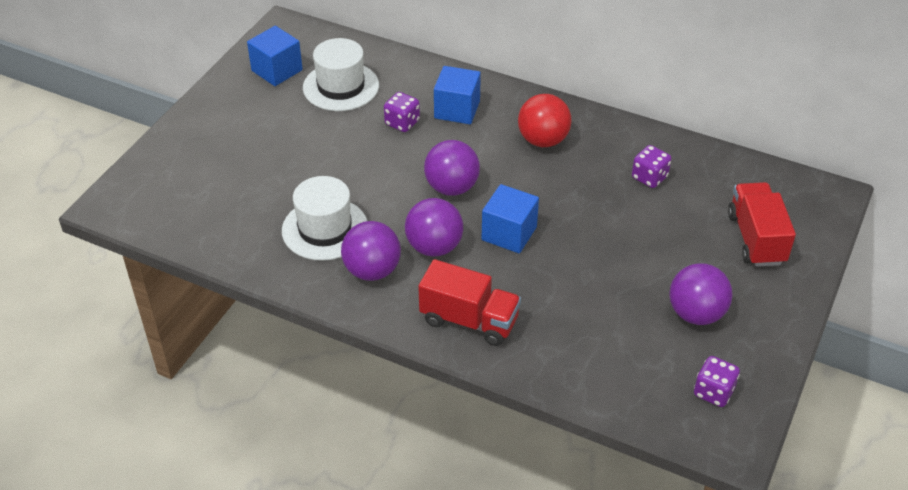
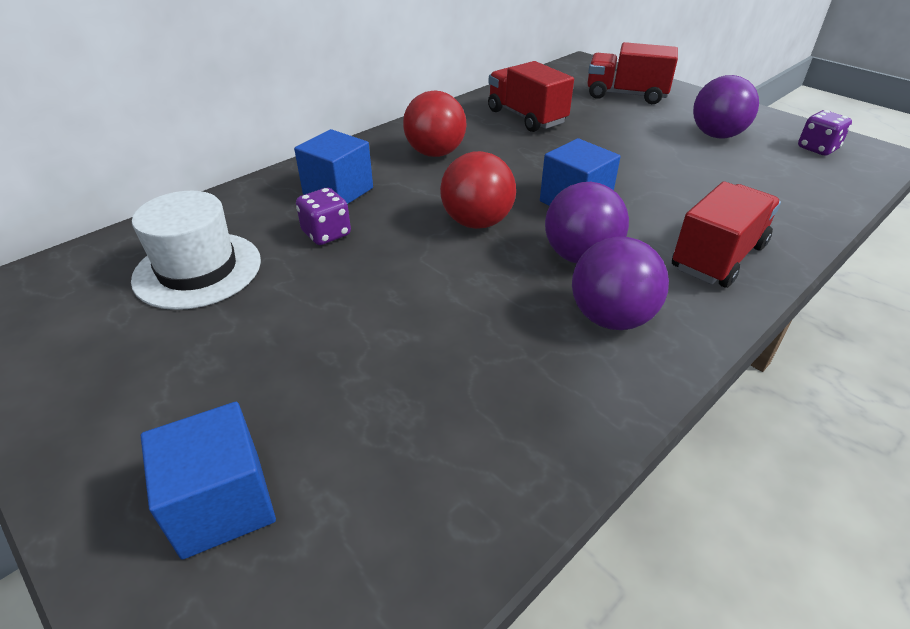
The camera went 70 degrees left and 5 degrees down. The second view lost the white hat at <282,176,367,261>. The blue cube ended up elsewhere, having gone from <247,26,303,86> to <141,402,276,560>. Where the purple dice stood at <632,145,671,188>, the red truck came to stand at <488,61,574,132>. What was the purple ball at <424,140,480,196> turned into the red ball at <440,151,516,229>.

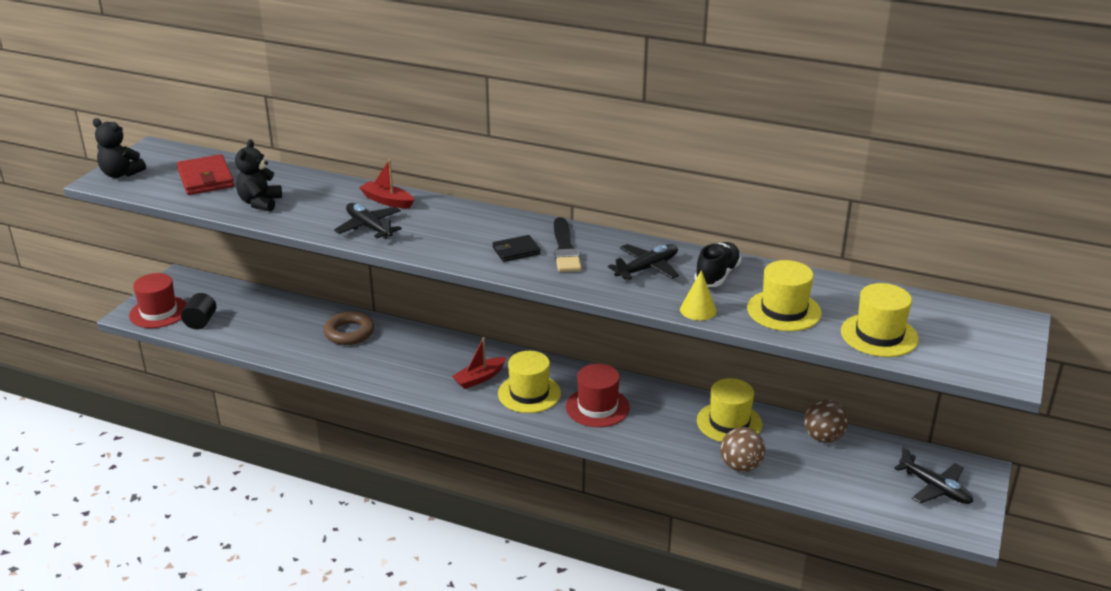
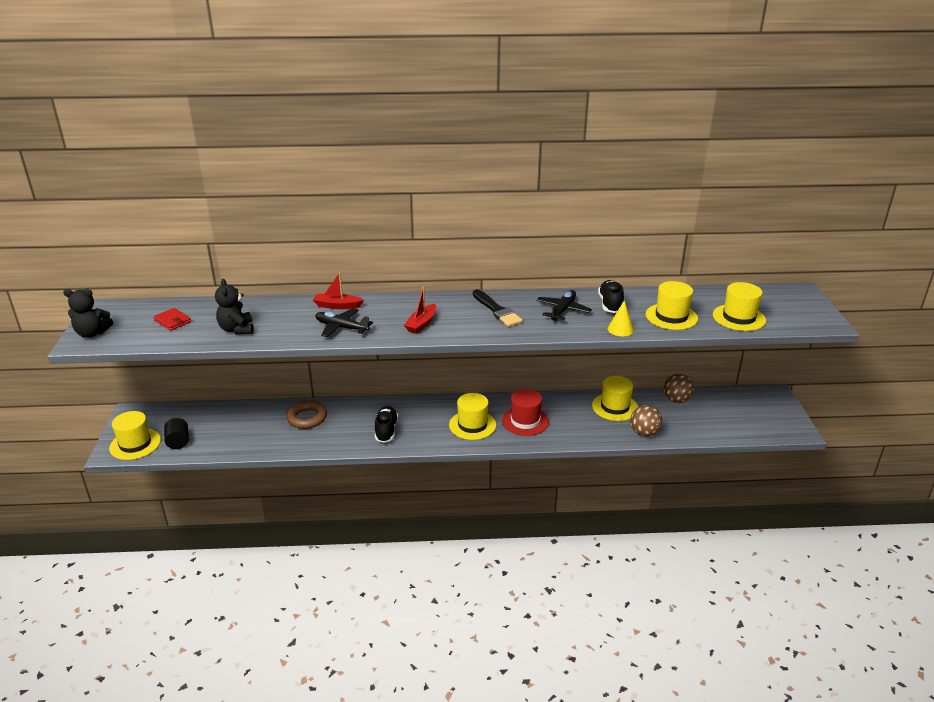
The camera went 25 degrees left and 0 degrees up. The second view lost the black wallet at <492,235,540,262>. The second view lost the black plane at <894,447,973,504>. The second view gained the black shoe at <375,406,398,443>. The red boat ended up elsewhere, having gone from <452,337,506,389> to <404,287,436,334>. What was the red hat at <129,273,187,328> turned into the yellow hat at <109,411,161,460>. The size of the red wallet at <177,154,234,195> changed by a factor of 0.61.

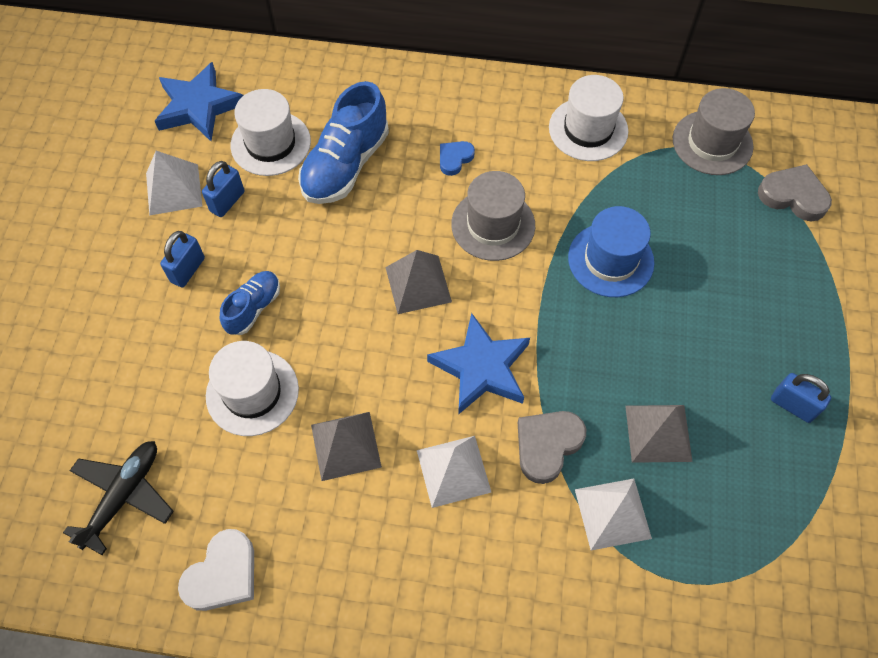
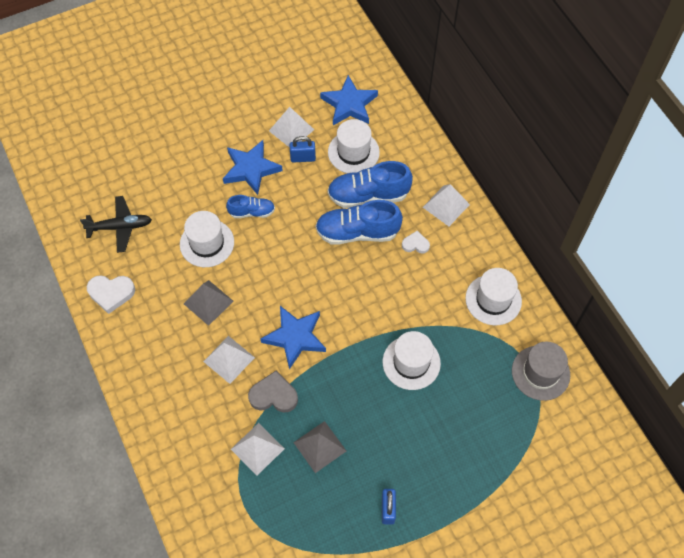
The camera went 55 degrees right and 0 degrees up. The second view lost the grey pyramid at <385,250,452,314>. The second view lost the grey hat at <451,171,535,261>. The second view lost the grey heart at <758,164,832,221>. The second view gained the blue shoe at <315,200,403,245>. The second view gained the white pyramid at <423,184,470,226>. Where the blue padlock stood at <160,231,205,287>, the blue star came to stand at <223,140,283,195>. What was the blue heart at <440,141,475,176> turned into the white heart at <402,231,430,254>. What was the blue hat at <568,206,655,297> turned into the white hat at <383,331,441,390>.

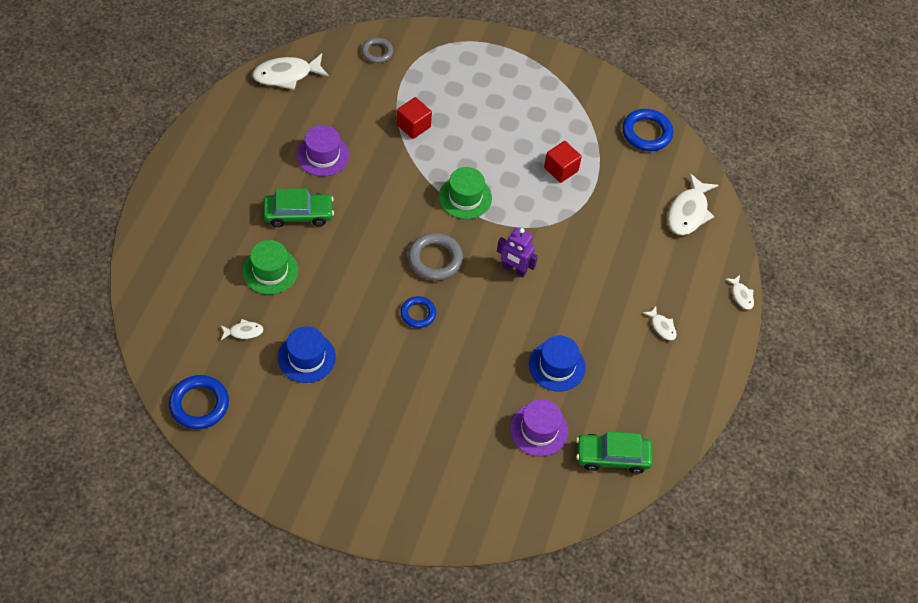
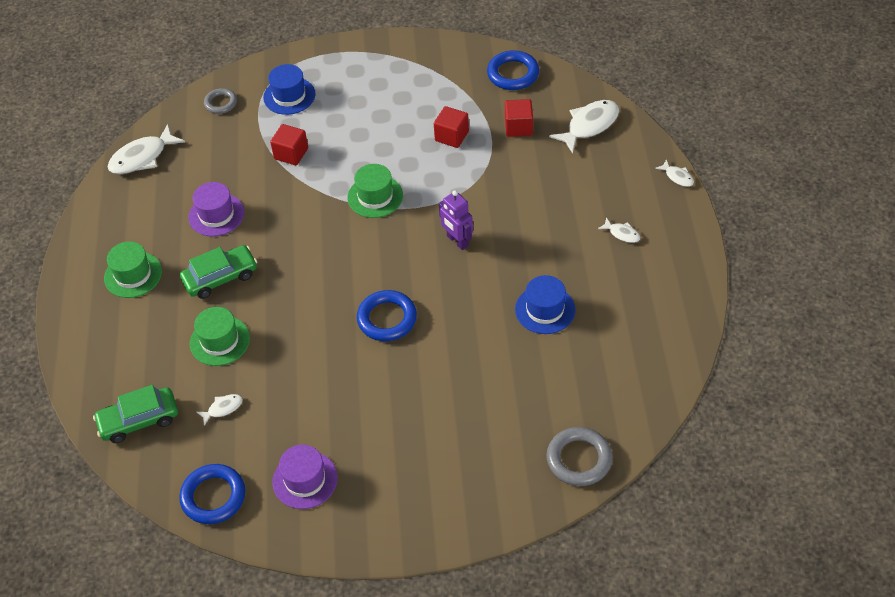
The camera went 15 degrees left and 5 degrees down. The second view gained the green hat at <104,241,162,298>. The second view gained the red cube at <505,99,533,137>. The blue hat ended up elsewhere, having gone from <278,326,336,383> to <263,64,316,115>. The grey ring ended up elsewhere, having gone from <408,233,463,281> to <546,427,612,486>. The purple hat ended up elsewhere, having gone from <510,399,569,457> to <272,444,338,509>. The green car ended up elsewhere, having gone from <576,431,653,474> to <93,385,178,443>. The purple robot at <497,227,538,278> ended up facing another way, 45 degrees clockwise from before. The white fish at <668,173,718,235> ended up facing another way, 135 degrees counterclockwise from before. The size of the blue ring at <401,296,436,328> changed by a factor of 1.57.

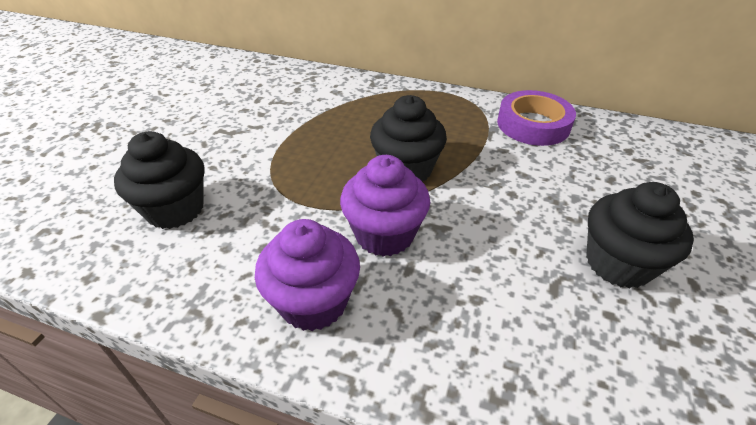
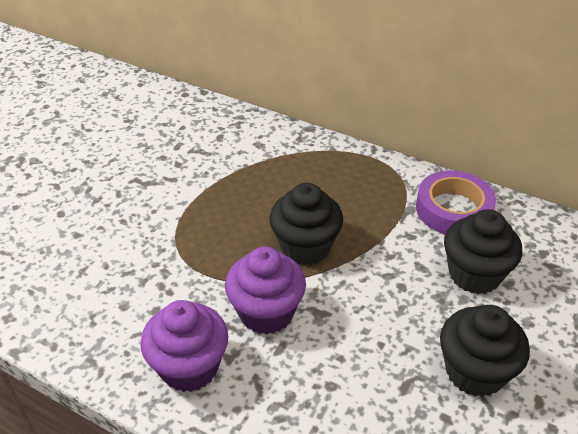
The camera went 10 degrees right and 0 degrees up. The black cupcake ended up elsewhere, having gone from <114,131,205,229> to <444,209,523,294>.

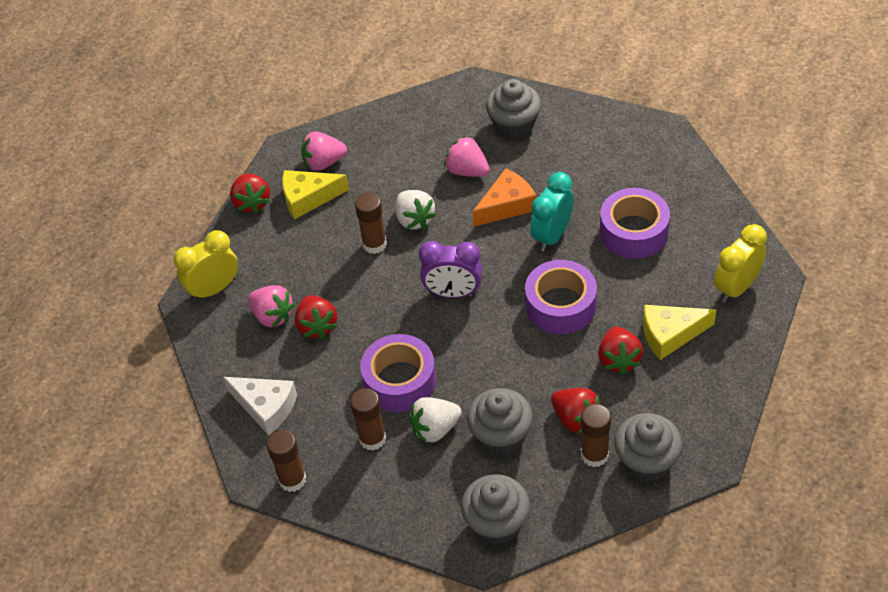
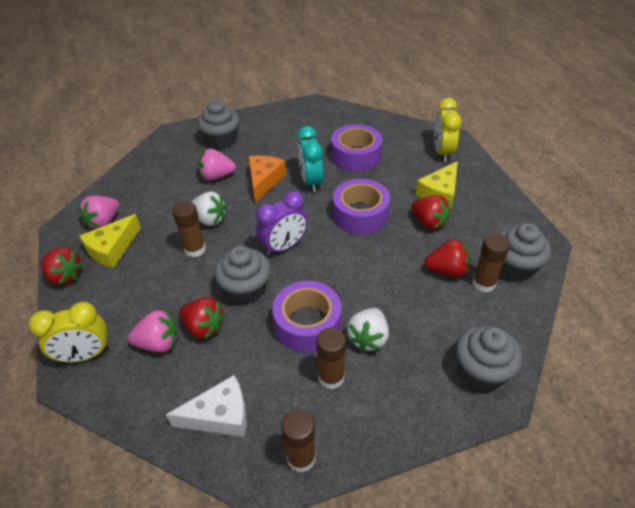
The camera went 45 degrees left and 5 degrees down. The grey cupcake ended up elsewhere, having gone from <467,388,533,455> to <215,246,271,305>. The yellow clock at <174,230,238,301> ended up facing another way, 120 degrees counterclockwise from before.

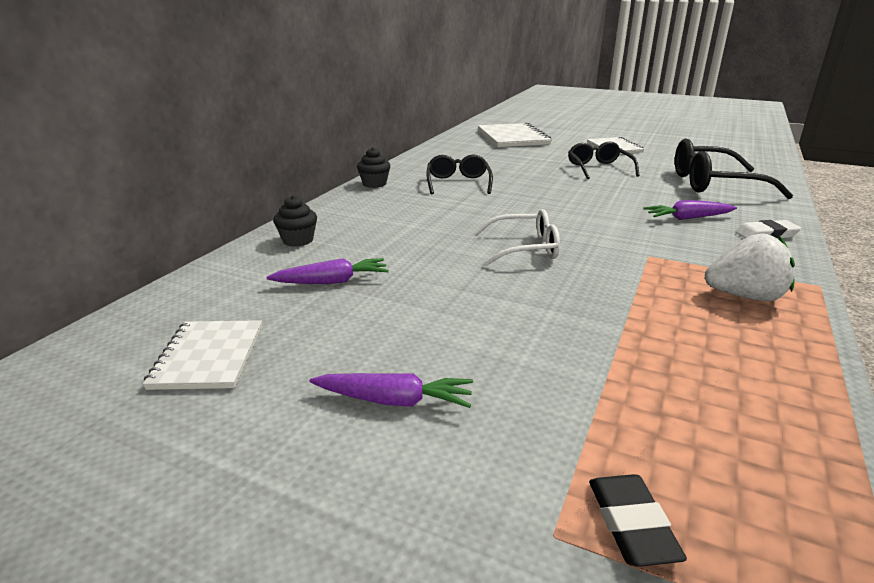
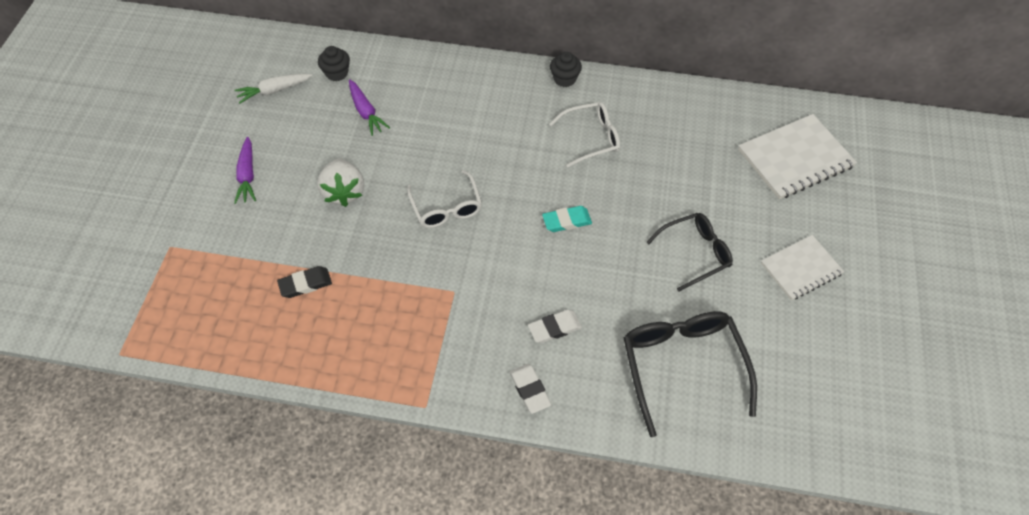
The camera went 75 degrees right and 30 degrees up. The second view gained the turquoise eraser at <542,206,592,232>. The black cupcake ended up elsewhere, having gone from <273,195,317,247> to <318,46,350,81>. The black eraser ended up elsewhere, having gone from <589,474,687,567> to <277,266,332,298>. The white strawberry ended up elsewhere, having gone from <705,233,795,301> to <317,159,364,207>. Where the white notebook stood at <143,320,262,390>, the white carrot came to stand at <234,74,312,104>. Where the purple carrot stood at <643,200,737,220>, the white eraser came to stand at <528,310,582,343>. What was the black glasses at <427,154,493,195> turned into the white glasses at <550,102,620,167>.

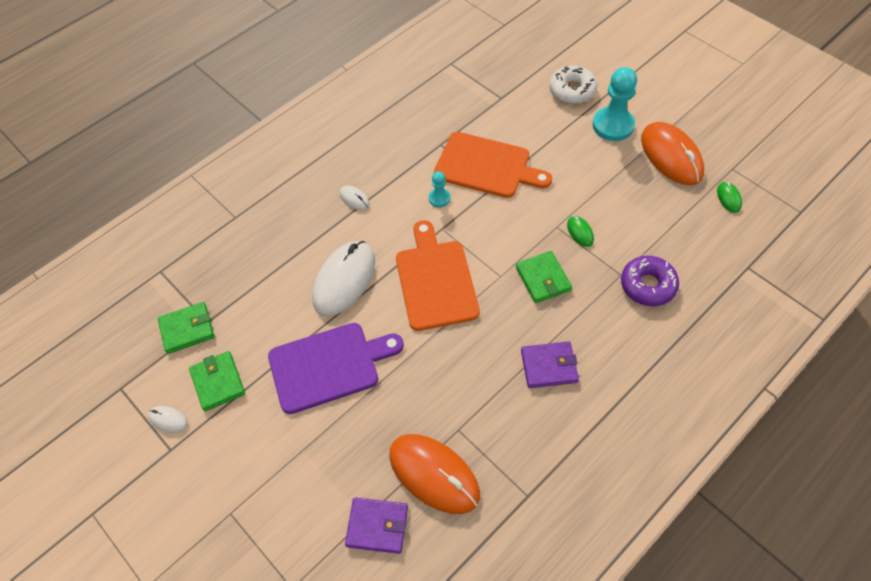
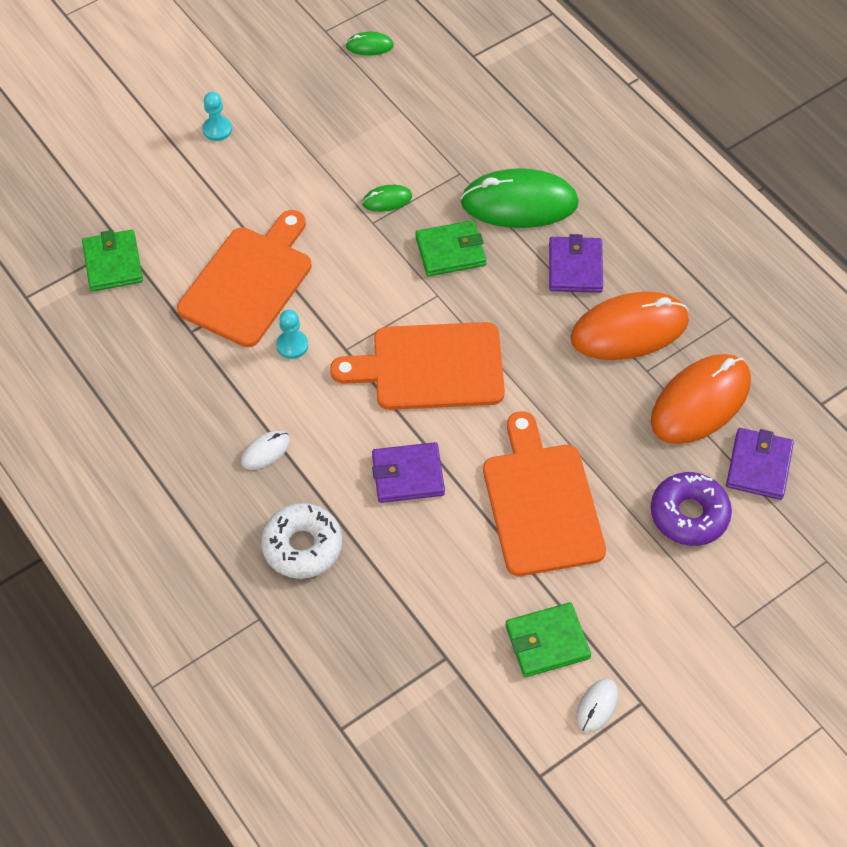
The camera went 85 degrees left and 0 degrees up. The second view gained the green mouse at <460,168,579,228>. The green wallet ended up elsewhere, having gone from <158,302,214,354> to <82,230,143,292>. The white donut ended up elsewhere, having gone from <549,66,598,104> to <261,503,342,579>. The purple donut ended up elsewhere, having gone from <621,256,679,306> to <651,472,732,546>. The orange mouse ended up elsewhere, having gone from <641,122,704,185> to <570,292,689,360>. Where the white mouse stood at <312,241,375,317>, the purple wallet came to stand at <372,442,445,503>. What was the purple cutting board at <268,323,404,414> turned into the orange cutting board at <483,411,606,576>. The size of the turquoise pawn at <593,67,637,141> changed by a factor of 0.51.

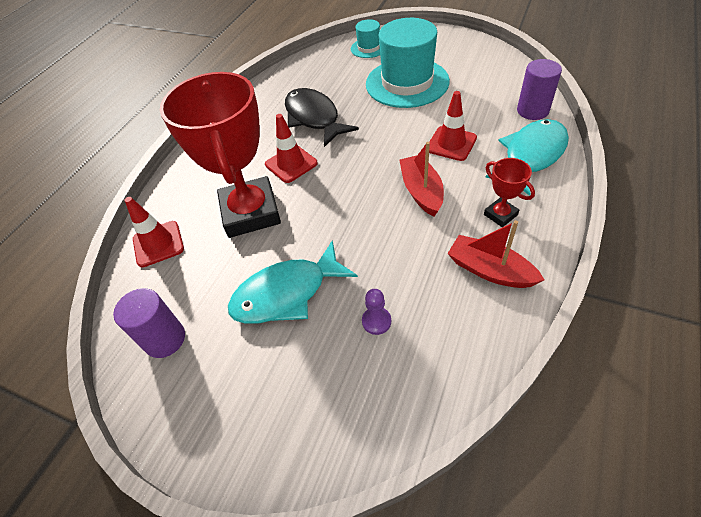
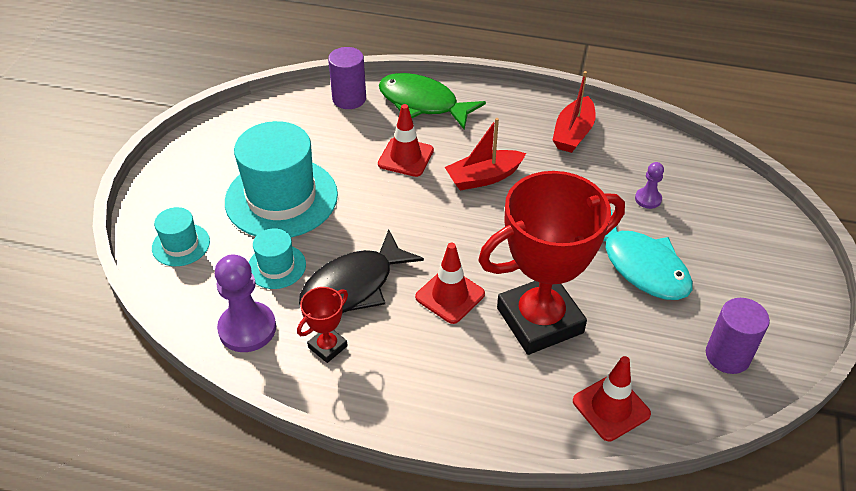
The camera went 105 degrees left and 5 degrees down. The second view gained the purple pawn at <215,254,276,352>. The second view gained the turquoise hat at <248,228,306,289>. The red trophy ended up elsewhere, having gone from <484,158,535,227> to <297,287,348,363>. What was the turquoise fish at <485,119,569,196> turned into the green fish at <379,73,486,129>.

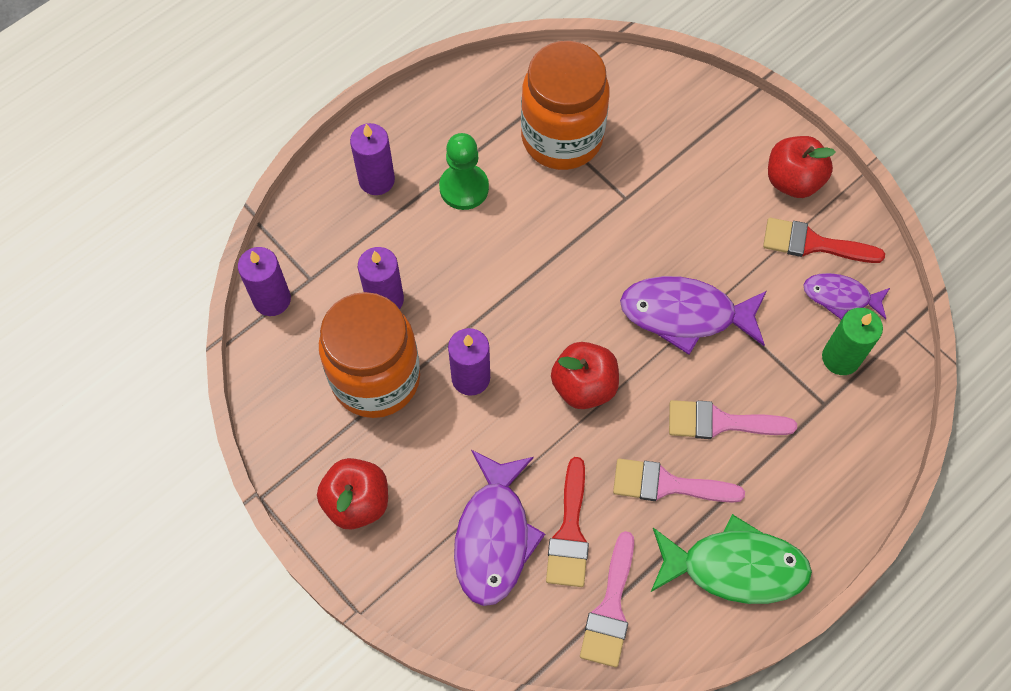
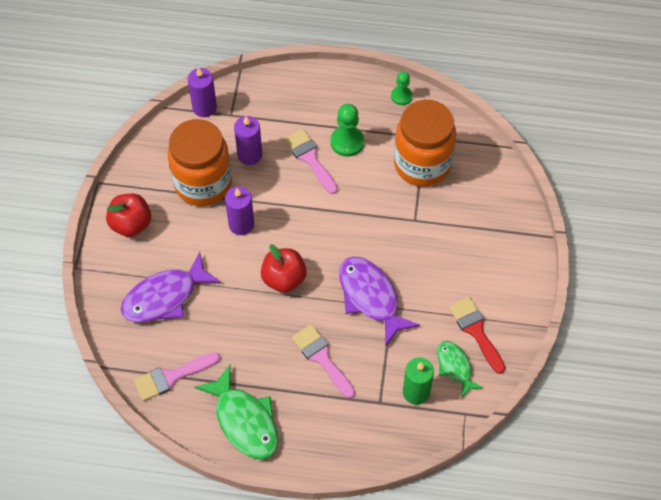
The camera went 50 degrees right and 5 degrees down. The second view lost the purple candle at <350,123,395,195>. The second view lost the red brush at <546,457,589,587>. The second view lost the red apple at <768,136,836,198>. The second view gained the green pawn at <391,72,412,105>. The pink brush ended up elsewhere, having gone from <613,458,745,503> to <284,129,338,194>. What was the purple fish at <804,273,890,320> turned into the green fish at <437,341,483,398>.

